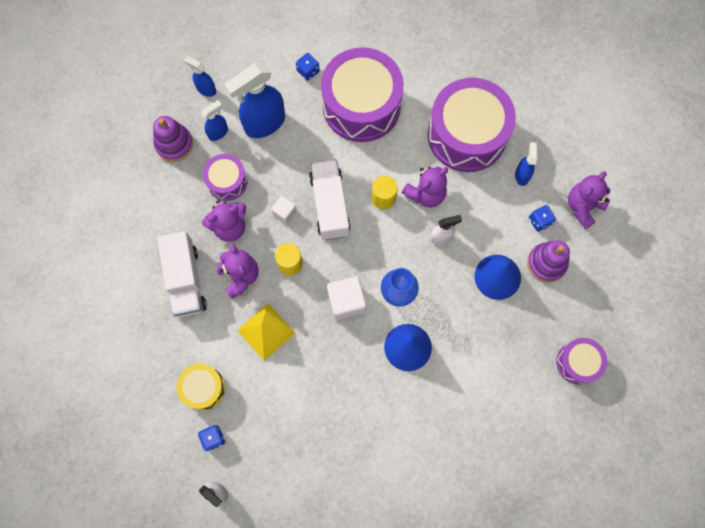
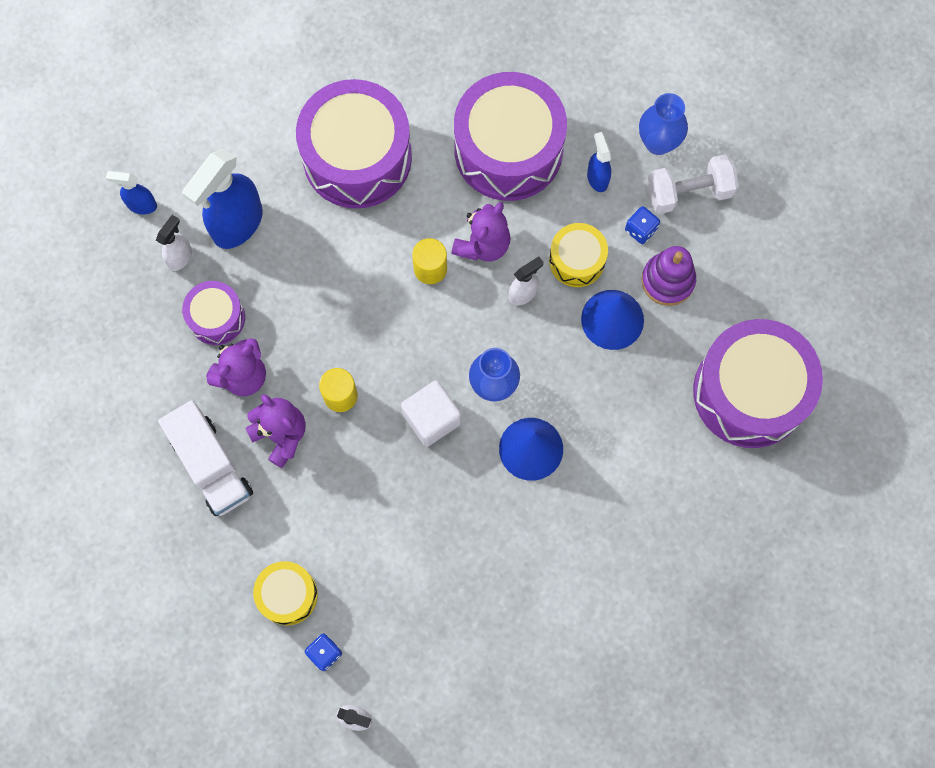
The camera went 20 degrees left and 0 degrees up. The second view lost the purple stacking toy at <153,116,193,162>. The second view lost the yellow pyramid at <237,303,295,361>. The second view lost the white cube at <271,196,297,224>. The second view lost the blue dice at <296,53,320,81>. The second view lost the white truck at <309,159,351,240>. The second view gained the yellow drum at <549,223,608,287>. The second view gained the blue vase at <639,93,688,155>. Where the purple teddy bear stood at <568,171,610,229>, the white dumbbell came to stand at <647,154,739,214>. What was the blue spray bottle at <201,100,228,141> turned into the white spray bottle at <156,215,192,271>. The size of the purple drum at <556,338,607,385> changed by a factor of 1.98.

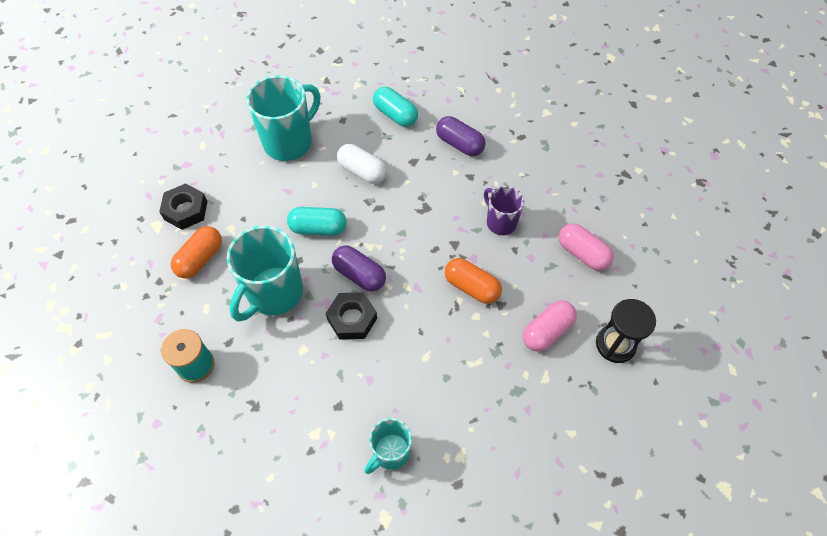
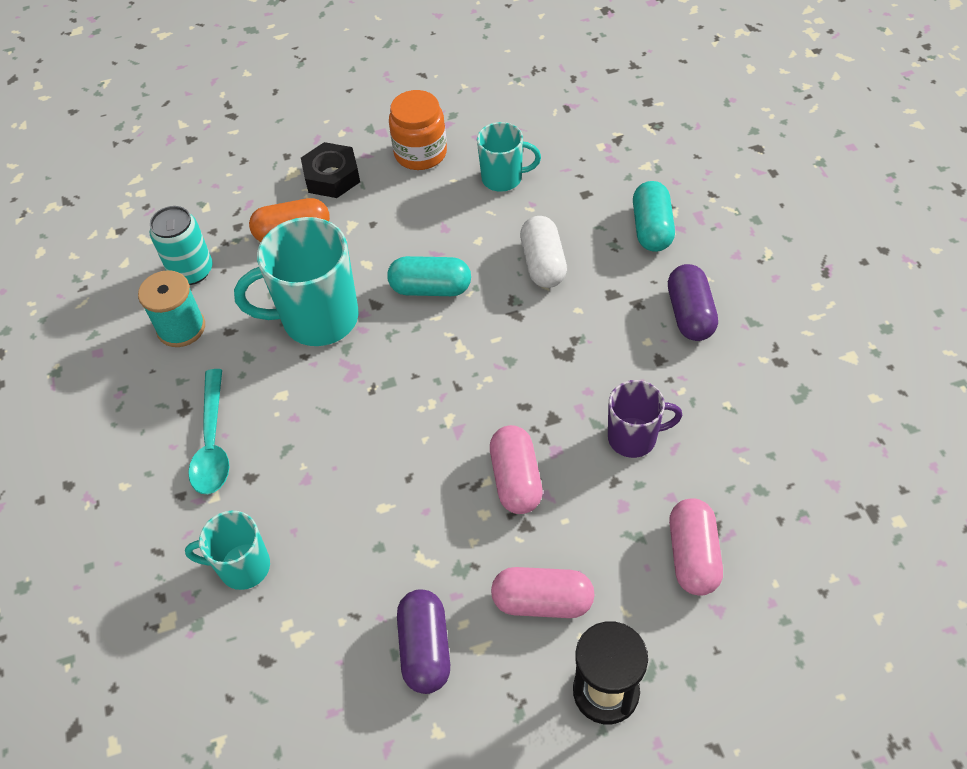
The camera went 50 degrees right and 5 degrees down. The second view lost the black nut at <326,292,377,340>. The second view gained the turquoise can at <150,206,213,285>. The second view gained the turquoise spoon at <188,369,229,494>. The second view gained the orange jar at <389,90,447,170>. The purple capsule ended up elsewhere, having gone from <332,245,386,291> to <397,589,450,694>. What was the orange capsule at <445,258,502,304> turned into the pink capsule at <490,425,543,514>. The turquoise capsule at <287,207,347,236> ended up facing another way, 45 degrees counterclockwise from before. The purple mug at <484,186,524,235> ended up facing another way, 75 degrees clockwise from before. The size of the turquoise mug at <246,75,320,161> changed by a factor of 0.58.

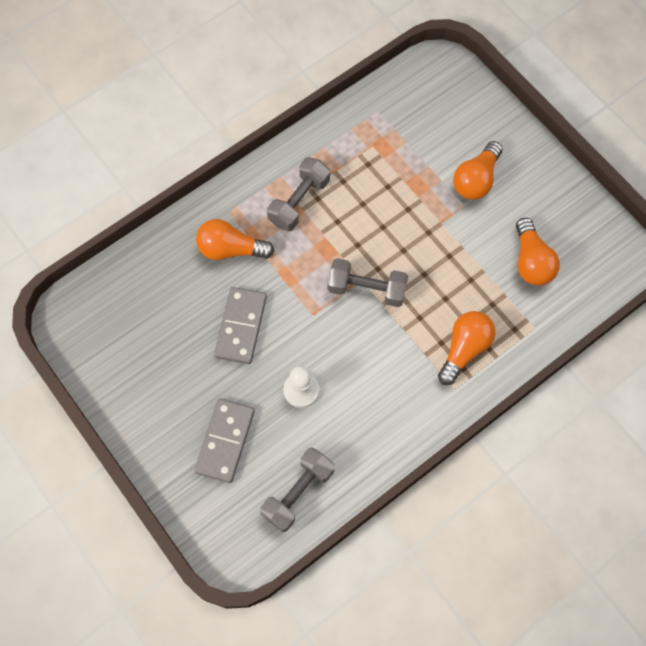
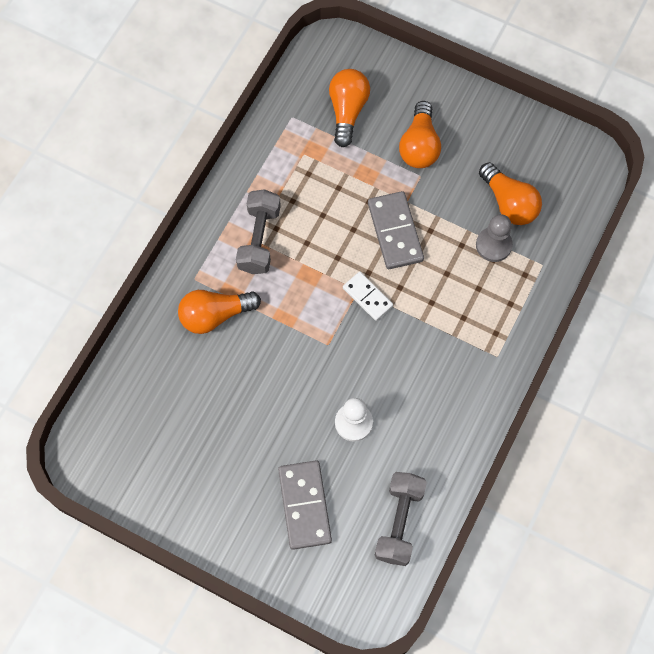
The camera went 25 degrees left and 0 degrees up. The second view gained the grey pawn at <476,214,513,262>. The grey domino ended up elsewhere, having gone from <214,287,267,364> to <368,191,424,269>. The orange light bulb ended up elsewhere, having gone from <438,311,495,385> to <329,69,370,147>. Where the grey dumbbell stood at <327,258,408,307>, the white domino came to stand at <343,272,393,321>.

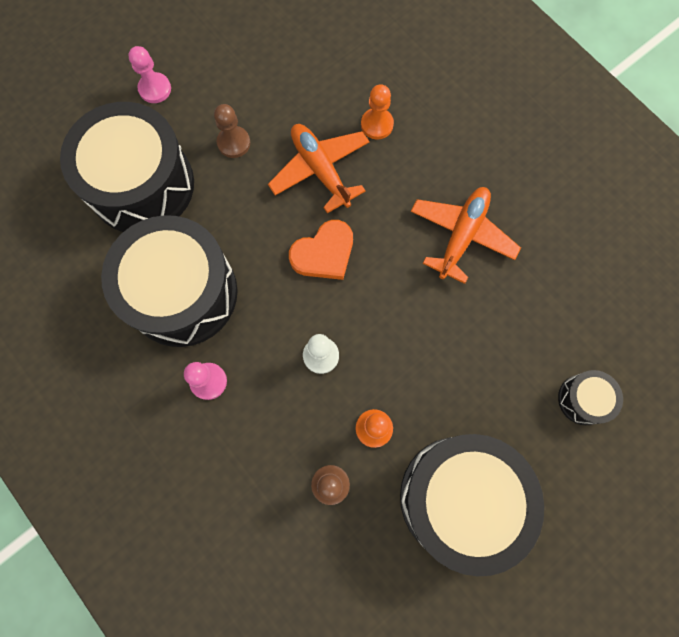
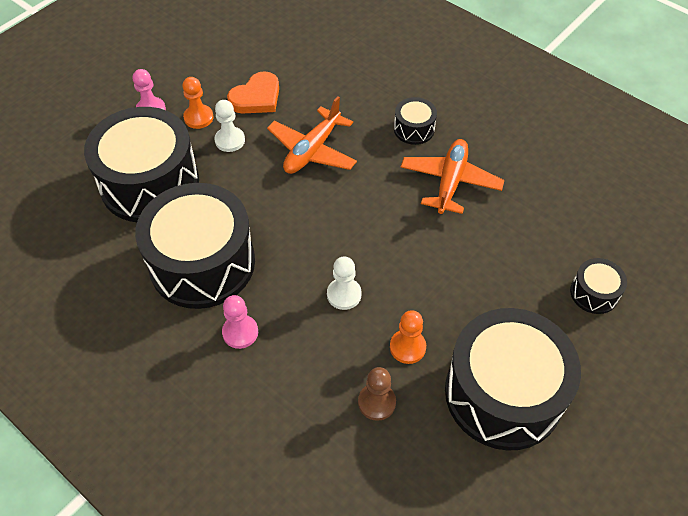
The camera went 10 degrees left and 20 degrees down. The second view gained the black drum at <394,97,437,145>. The orange heart ended up elsewhere, having gone from <289,220,353,280> to <227,71,279,114>. The orange pawn ended up elsewhere, having gone from <361,84,394,140> to <182,77,214,129>. What was the brown pawn at <214,104,250,158> turned into the white pawn at <214,100,245,152>. The orange plane at <268,124,370,213> ended up facing another way, 105 degrees counterclockwise from before.

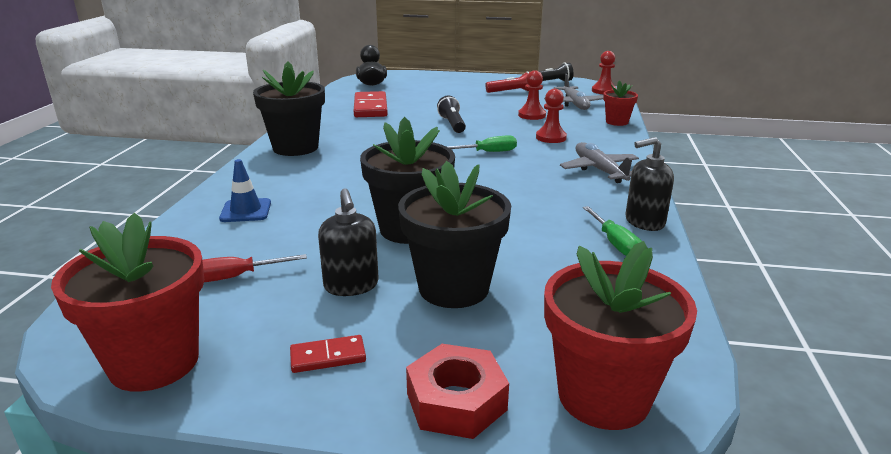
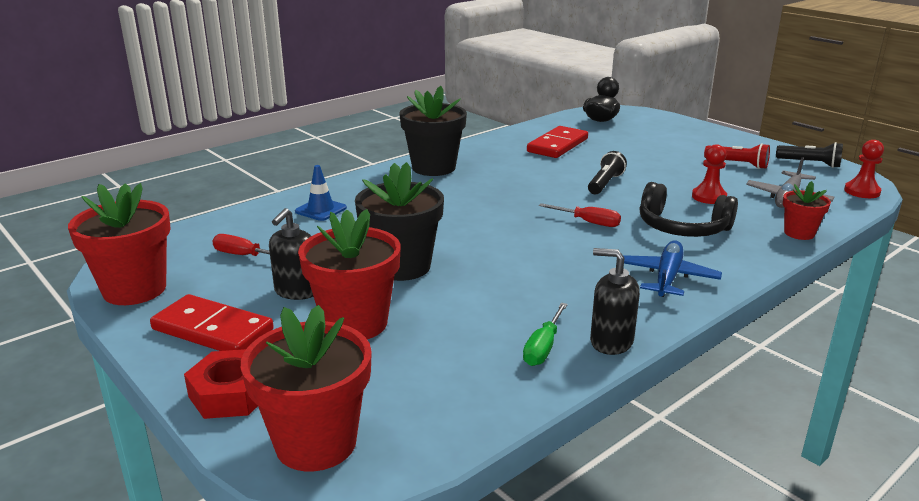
The camera went 40 degrees right and 0 degrees up. Where the red pawn stood at <536,89,567,143>, the black headphones came to stand at <640,182,738,237>. What was the black flower pot at <398,161,511,308> turned into the red flower pot at <298,209,401,339>. What was the green screwdriver at <448,135,517,152> turned into the red screwdriver at <539,203,621,227>. What was the grey plane at <560,142,639,183> turned into the blue plane at <623,240,722,297>. The size of the red domino at <290,335,366,373> changed by a factor of 1.97.

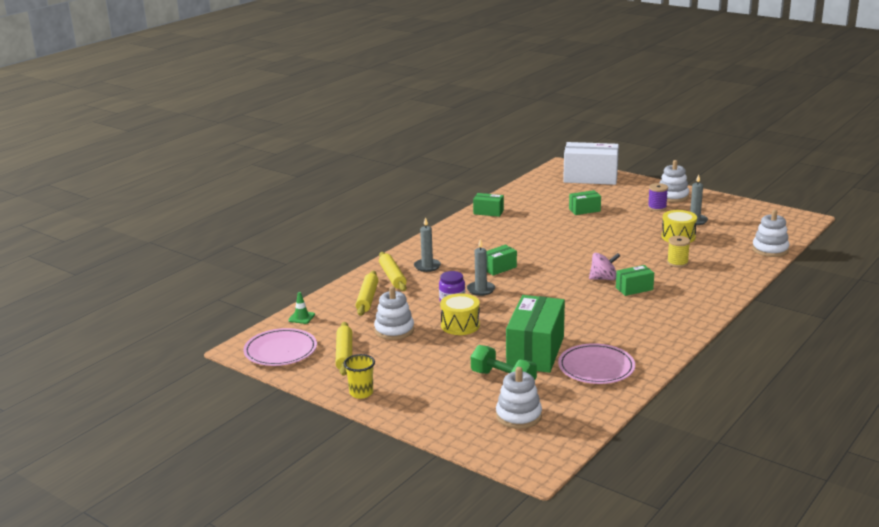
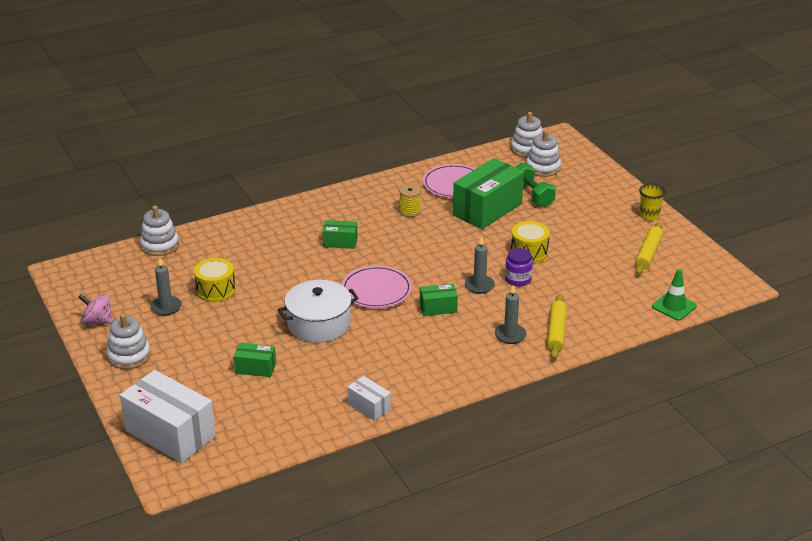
The camera went 155 degrees left and 10 degrees up. The second view lost the yellow rolling pin at <356,271,378,316>. The second view lost the purple spool at <648,183,668,211>. The second view gained the white pot at <277,280,359,343>. The pink plate ended up elsewhere, having gone from <243,328,317,366> to <341,265,412,308>. The white stacking toy ended up elsewhere, having gone from <374,286,414,340> to <511,112,543,158>. The pink spinning top ended up elsewhere, having gone from <589,253,620,280> to <78,294,113,324>. The yellow spool ended up elsewhere, having gone from <667,236,690,267> to <399,184,421,217>. What was the green box at <473,193,504,217> turned into the white box at <348,376,391,421>. The size of the green traffic cone at <288,292,315,324> changed by a factor of 1.51.

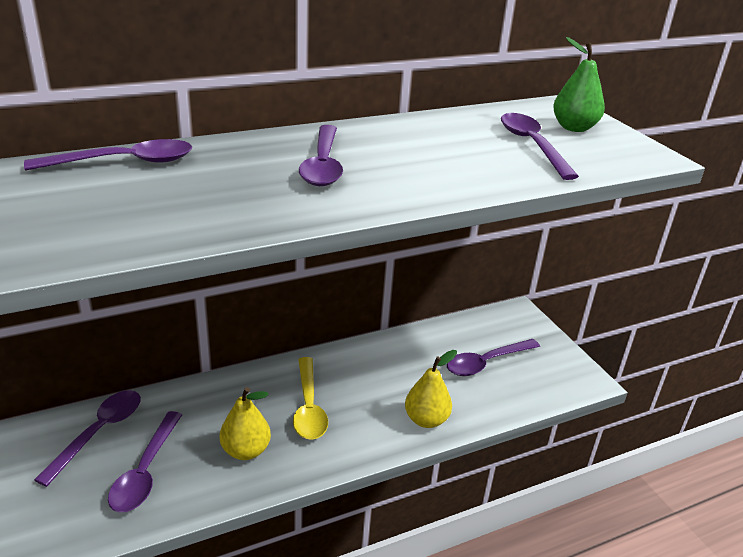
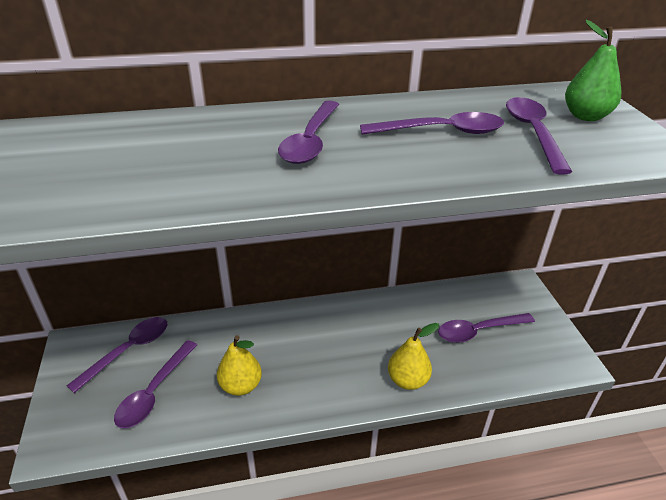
The camera went 15 degrees right and 5 degrees up. The second view lost the yellow spoon at <293,357,328,440>. The purple spoon ended up elsewhere, having gone from <24,139,192,171> to <360,112,504,135>.

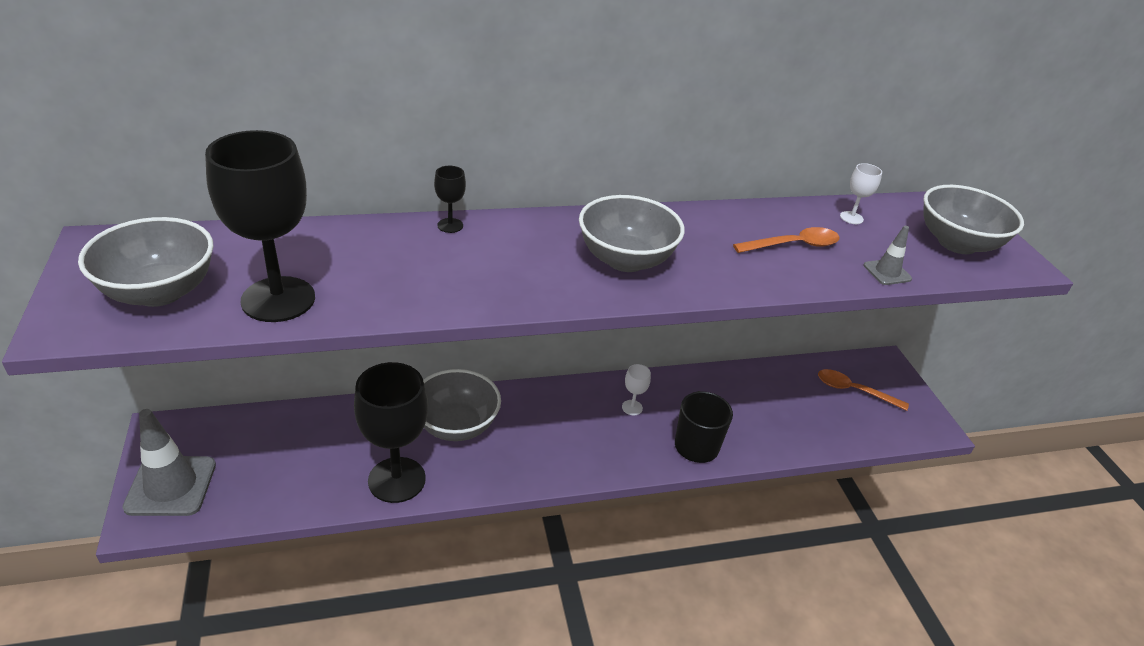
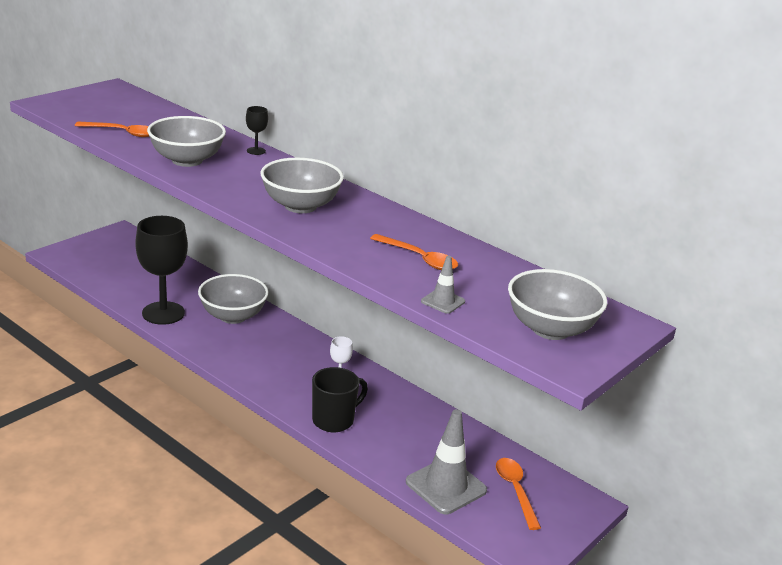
The camera went 55 degrees right and 10 degrees down. The second view lost the white goblet at <840,163,882,224>. The grey bowl ended up elsewhere, having gone from <78,217,214,307> to <147,116,226,167>. The grey traffic cone ended up elsewhere, having gone from <122,409,216,516> to <406,409,487,514>. Where the black goblet stood at <205,130,315,322>, the orange spoon came to stand at <75,122,149,137>.

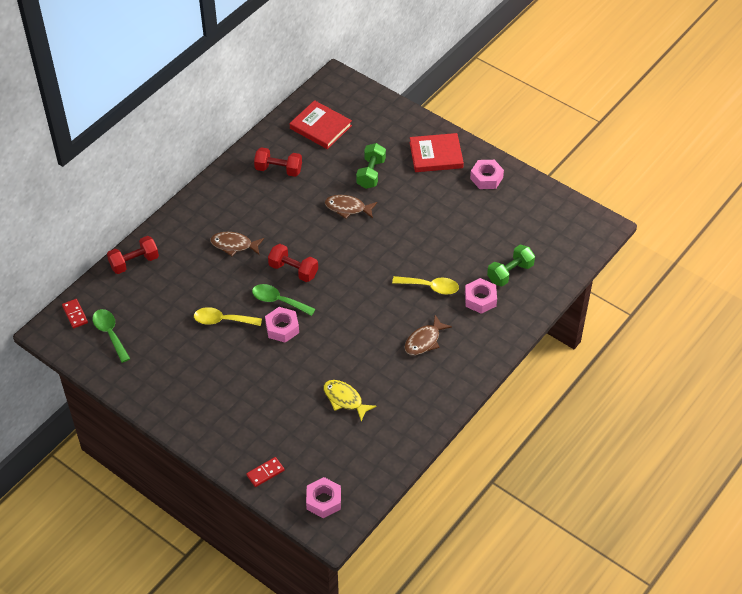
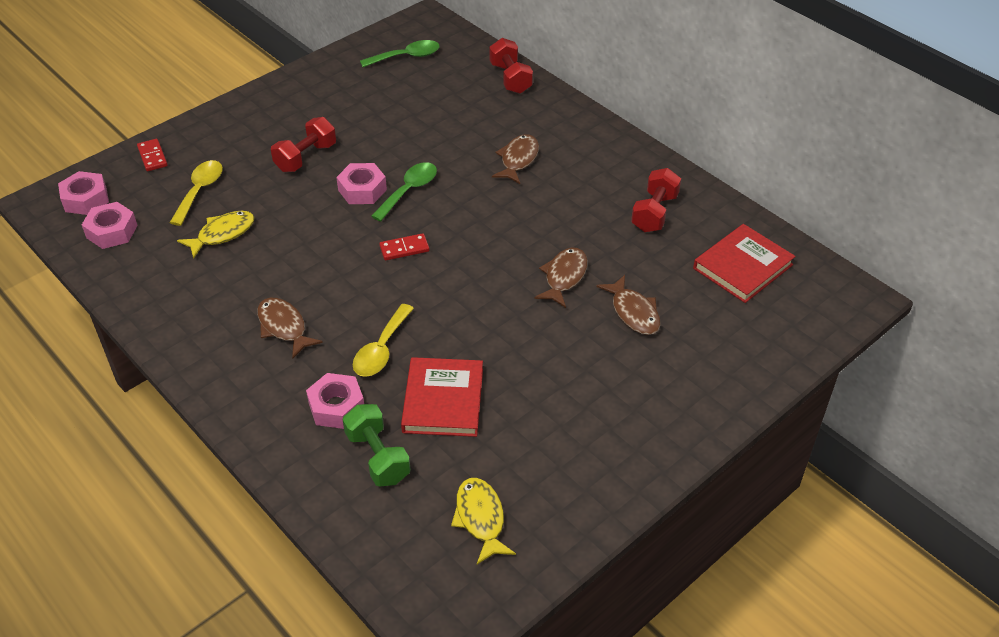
The camera went 100 degrees right and 5 degrees down. The second view gained the yellow fish at <451,478,516,565>. The red domino ended up elsewhere, having gone from <62,299,88,328> to <379,233,430,261>. The yellow spoon ended up elsewhere, having gone from <194,307,262,326> to <169,160,223,226>. The red dumbbell ended up elsewhere, having gone from <268,244,318,282> to <271,117,336,172>. The red book ended up elsewhere, having gone from <409,133,464,172> to <401,357,483,437>. The pink nut ended up elsewhere, having gone from <470,160,504,189> to <82,202,138,249>. Where the green dumbbell stood at <356,143,386,189>, the brown fish came to stand at <596,275,661,335>.

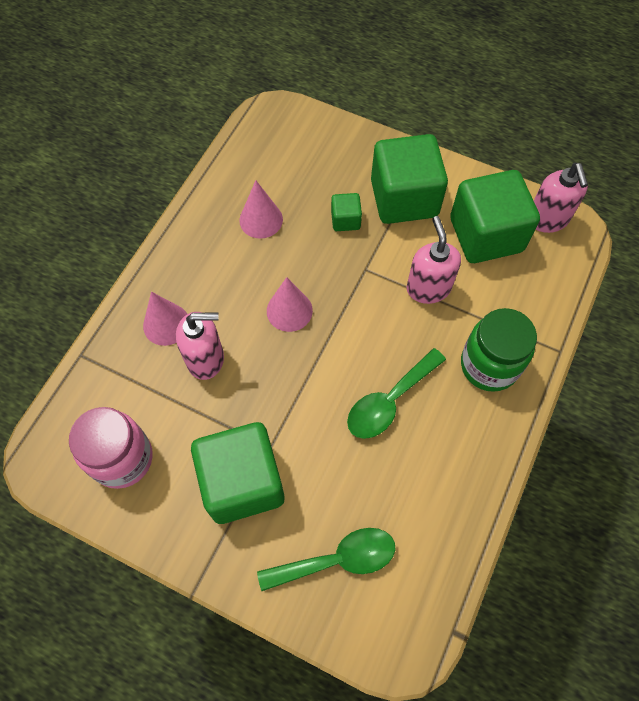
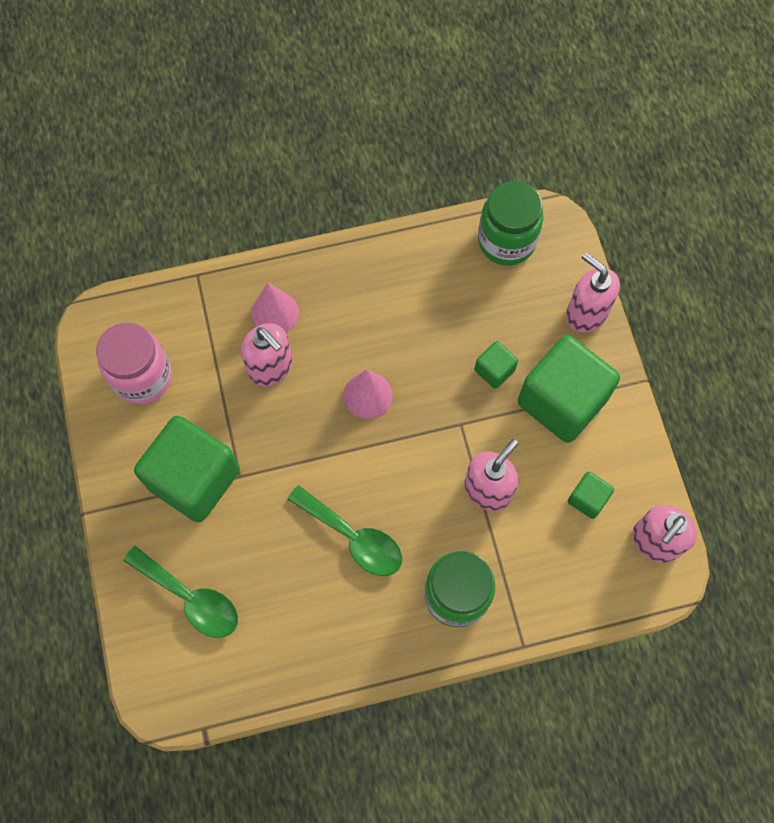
The camera went 50 degrees right and 5 degrees up. The second view lost the pink cone at <239,180,283,239>. The second view gained the green jar at <478,181,544,266>. The second view gained the pink soap dispenser at <566,252,620,332>. The green spoon at <347,348,446,439> ended up facing another way, 150 degrees counterclockwise from before. The size of the green cube at <450,170,540,263> changed by a factor of 0.45.

